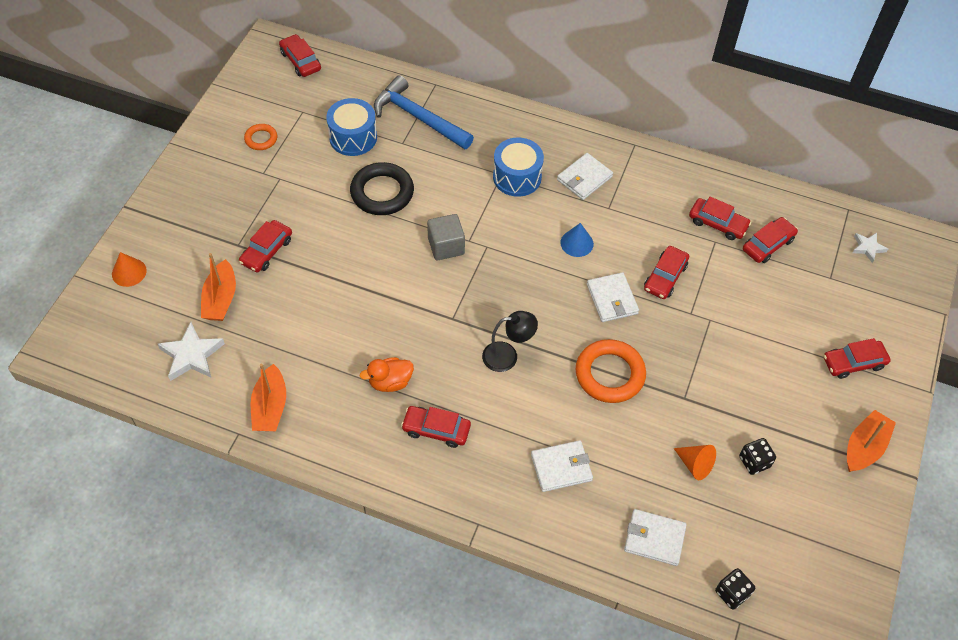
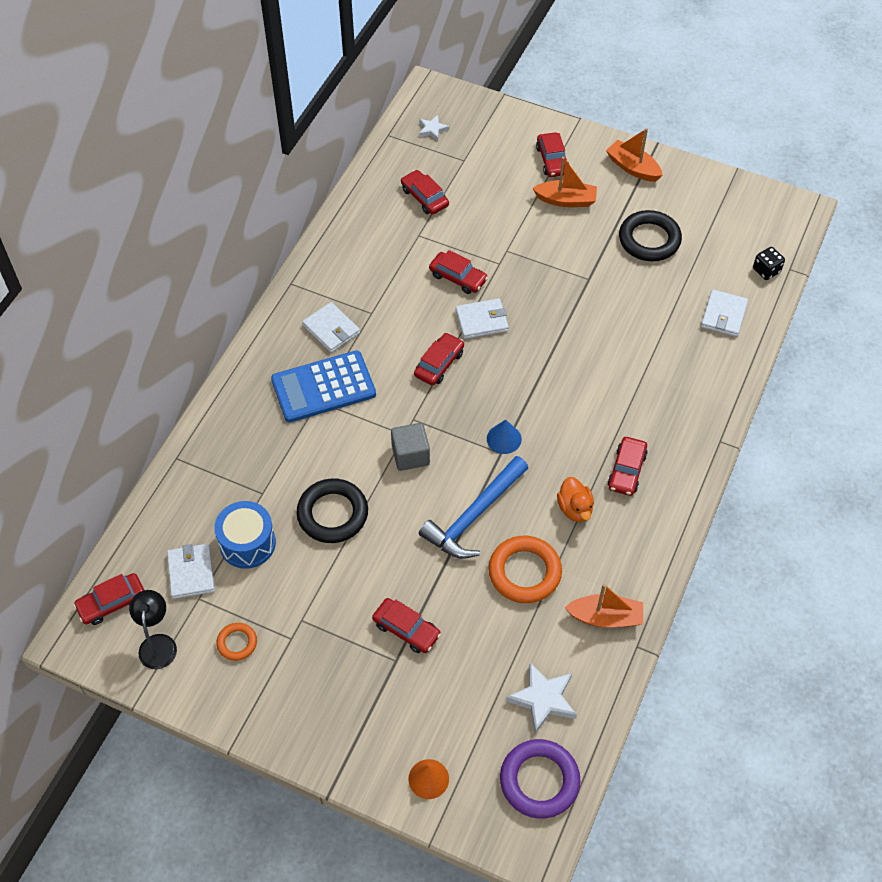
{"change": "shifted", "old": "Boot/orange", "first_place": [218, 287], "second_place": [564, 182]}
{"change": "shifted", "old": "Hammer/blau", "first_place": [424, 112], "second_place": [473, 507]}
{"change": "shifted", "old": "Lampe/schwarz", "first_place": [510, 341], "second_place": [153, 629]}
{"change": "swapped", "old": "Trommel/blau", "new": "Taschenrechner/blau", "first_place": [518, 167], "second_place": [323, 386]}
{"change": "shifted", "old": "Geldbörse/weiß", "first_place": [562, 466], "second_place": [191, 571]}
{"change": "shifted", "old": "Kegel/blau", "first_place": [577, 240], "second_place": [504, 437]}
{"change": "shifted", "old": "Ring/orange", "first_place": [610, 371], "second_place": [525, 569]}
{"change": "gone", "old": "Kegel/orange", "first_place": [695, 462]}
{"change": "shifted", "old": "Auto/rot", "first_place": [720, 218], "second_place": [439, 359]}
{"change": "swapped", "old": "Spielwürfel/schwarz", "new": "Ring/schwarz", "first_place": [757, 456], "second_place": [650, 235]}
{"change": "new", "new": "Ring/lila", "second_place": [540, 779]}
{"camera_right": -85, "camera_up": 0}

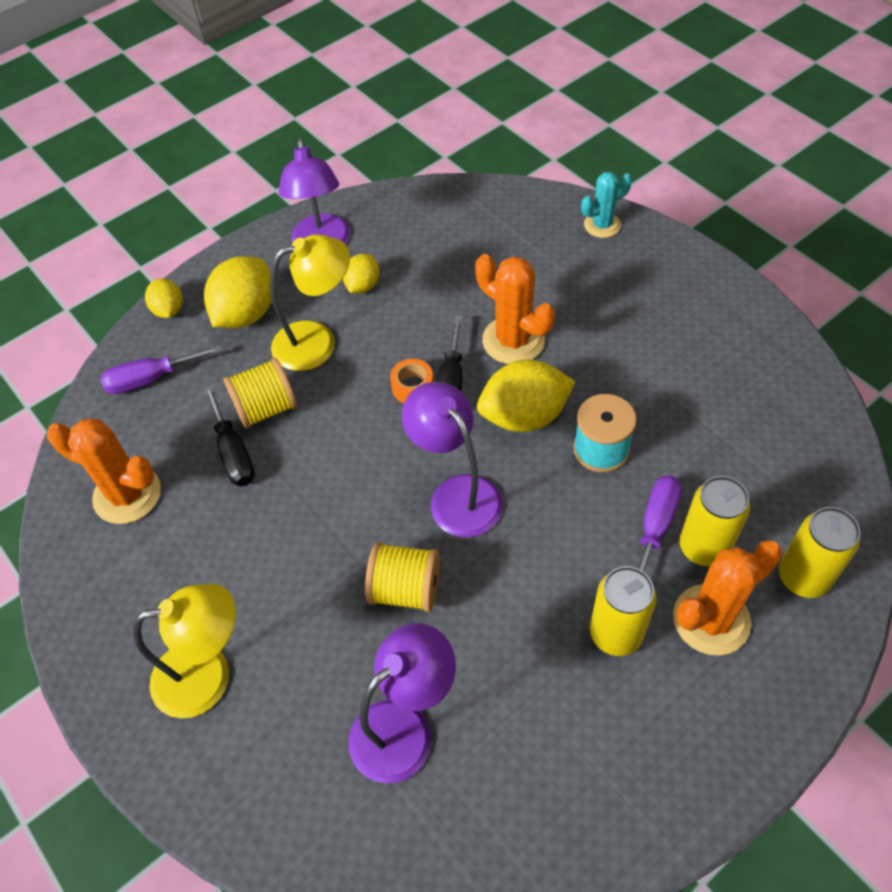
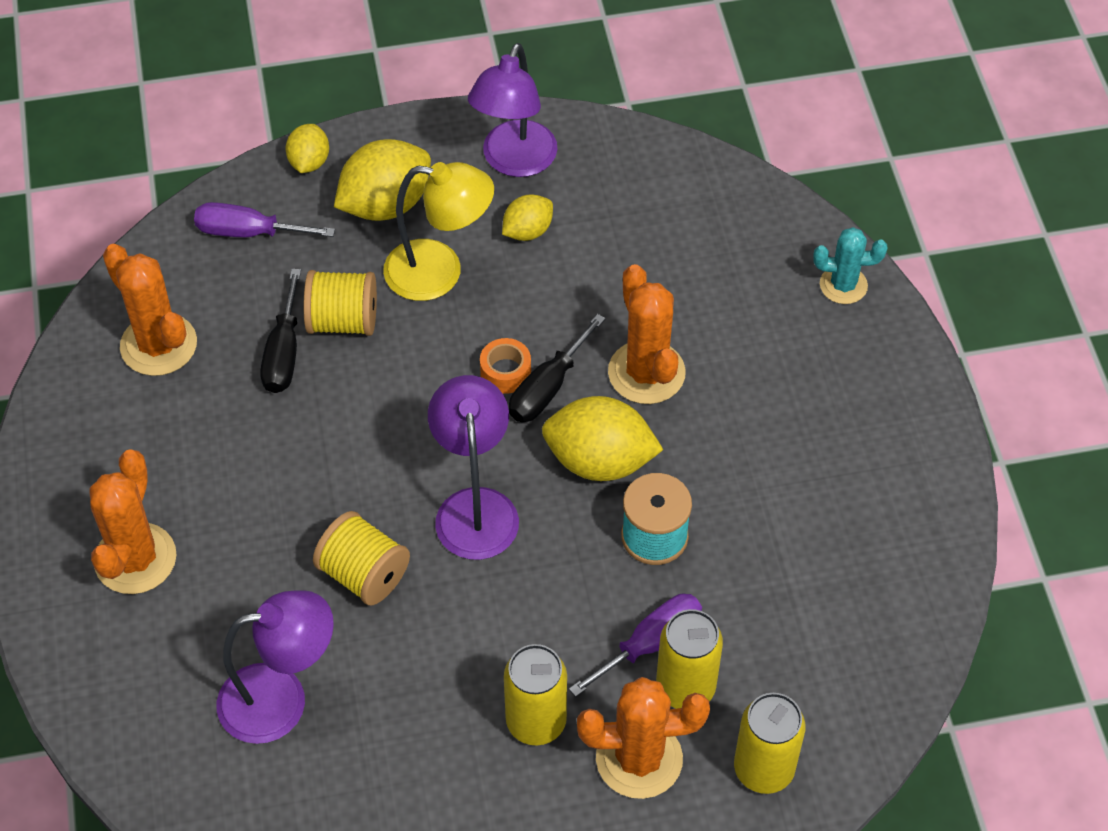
{"change": "swapped", "old": "Lampe/gelb", "new": "Kaktus/orange", "first_place": [184, 650], "second_place": [132, 521]}
{"camera_right": 25, "camera_up": 0}

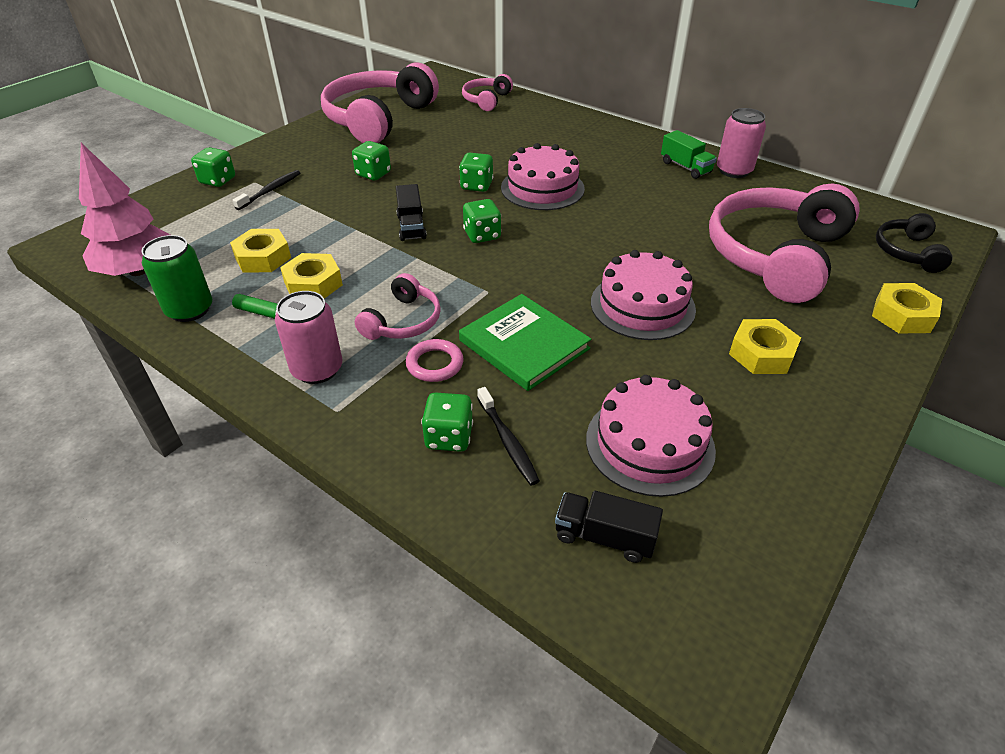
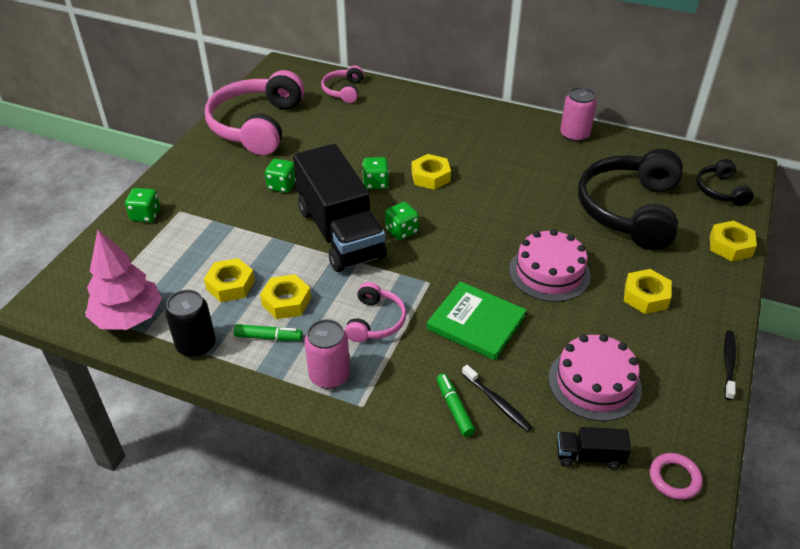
{"change": "repainted", "old": "Dose/grün", "new": "Dose/schwarz", "first_place": [176, 278], "second_place": [190, 323]}
{"change": "shifted", "old": "Zahnbürste/schwarz", "first_place": [266, 190], "second_place": [730, 365]}
{"change": "scaled", "old": "Lastwagen/schwarz", "first_place": [411, 212], "second_place": [340, 208], "factor": 2.45}
{"change": "shifted", "old": "Ring/rosa", "first_place": [434, 360], "second_place": [676, 476]}
{"change": "swapped", "old": "Spielwürfel/grün", "new": "Filzstift/grün", "first_place": [447, 422], "second_place": [456, 405]}
{"change": "swapped", "old": "Kuchen/rosa", "new": "Sechskantmutter/gelb", "first_place": [543, 176], "second_place": [431, 172]}
{"change": "gone", "old": "Lastwagen/grün", "first_place": [689, 154]}
{"change": "repainted", "old": "Kopfhörer/rosa", "new": "Kopfhörer/schwarz", "first_place": [784, 243], "second_place": [630, 199]}
{"camera_right": -15, "camera_up": 0}

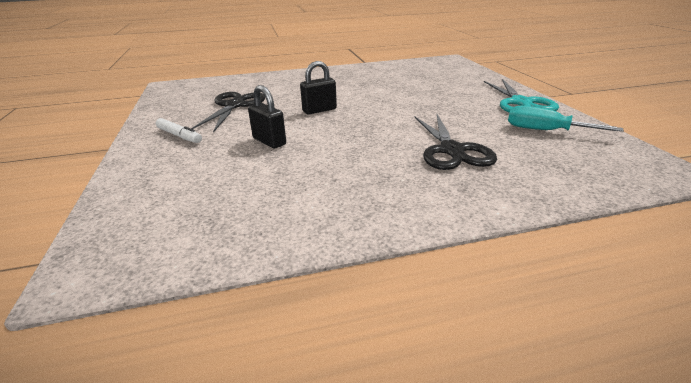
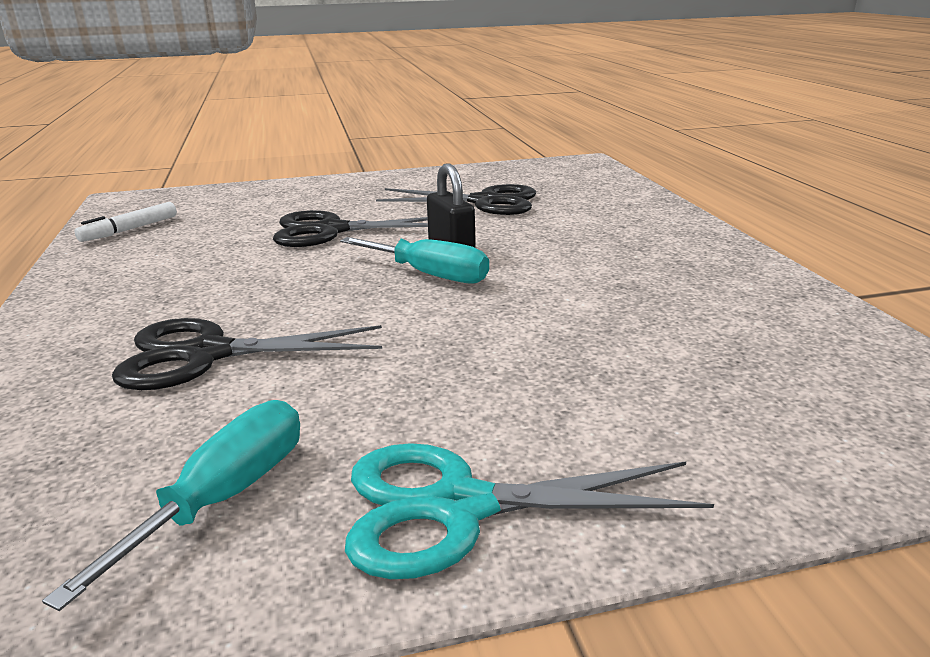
{"change": "shifted", "old": "Filzstift/weiß", "first_place": [179, 130], "second_place": [125, 222]}
{"change": "swapped", "old": "Vorhängeschloss/schwarz", "new": "Schere/schwarz", "first_place": [267, 117], "second_place": [350, 228]}
{"change": "new", "new": "Schraubenzieher/türkis", "second_place": [414, 260]}
{"camera_right": 90, "camera_up": -5}

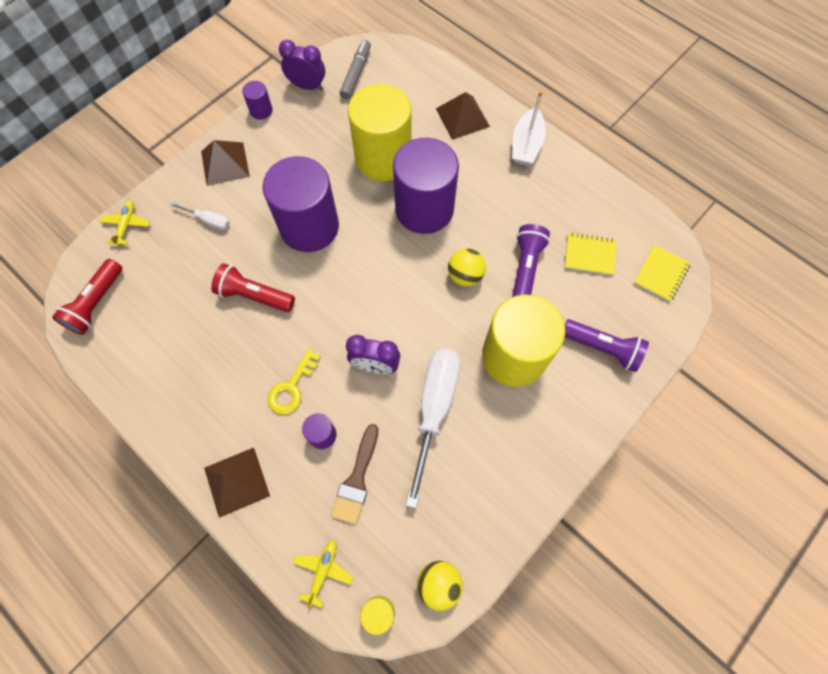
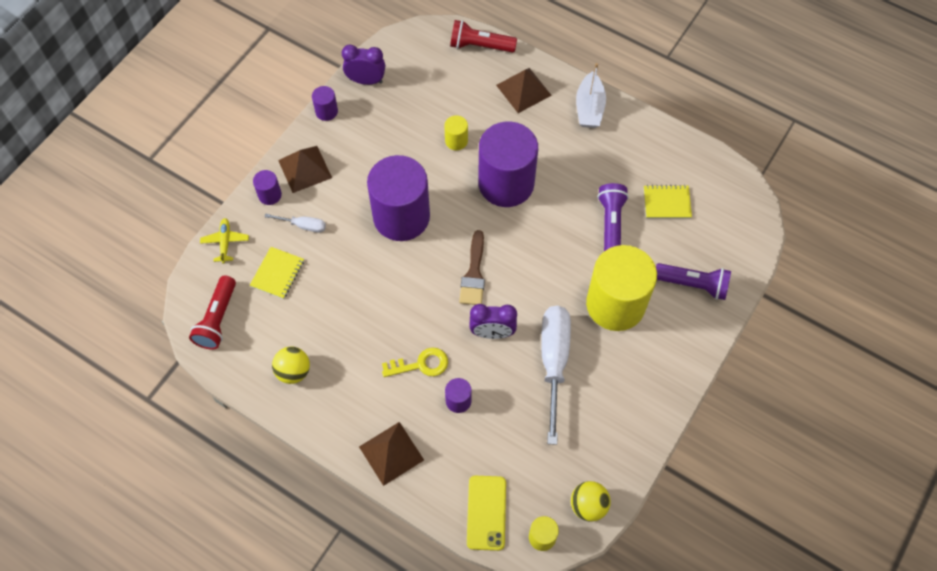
{"change": "shifted", "old": "Taschenlampe/rot", "first_place": [253, 287], "second_place": [483, 36]}
{"change": "rotated", "old": "Schlüssel/gelb", "first_place": [294, 382], "second_place": [415, 362], "degrees": -120}
{"change": "swapped", "old": "Flugzeug/gelb", "new": "Handy/gelb", "first_place": [323, 574], "second_place": [486, 513]}
{"change": "shifted", "old": "Pinsel/braun", "first_place": [354, 474], "second_place": [472, 267]}
{"change": "gone", "old": "Filzstift/grau", "first_place": [355, 70]}
{"change": "scaled", "old": "Vollzylinder/gelb", "first_place": [380, 132], "second_place": [456, 132], "factor": 0.42}
{"change": "shifted", "old": "Ball/gelb", "first_place": [467, 267], "second_place": [291, 365]}
{"change": "shifted", "old": "Notizbuch/gelb", "first_place": [662, 273], "second_place": [277, 273]}
{"change": "new", "new": "Vollzylinder/lila", "second_place": [267, 187]}
{"camera_right": -10, "camera_up": -5}

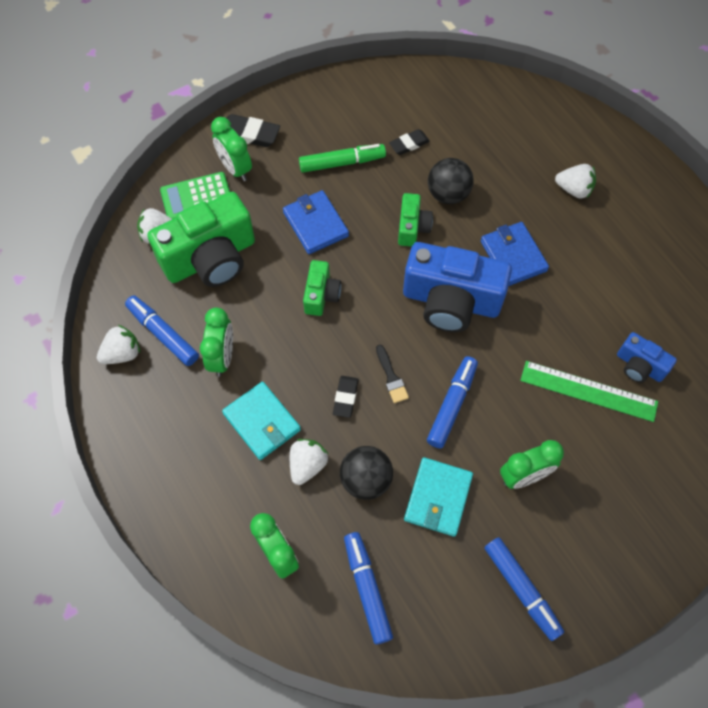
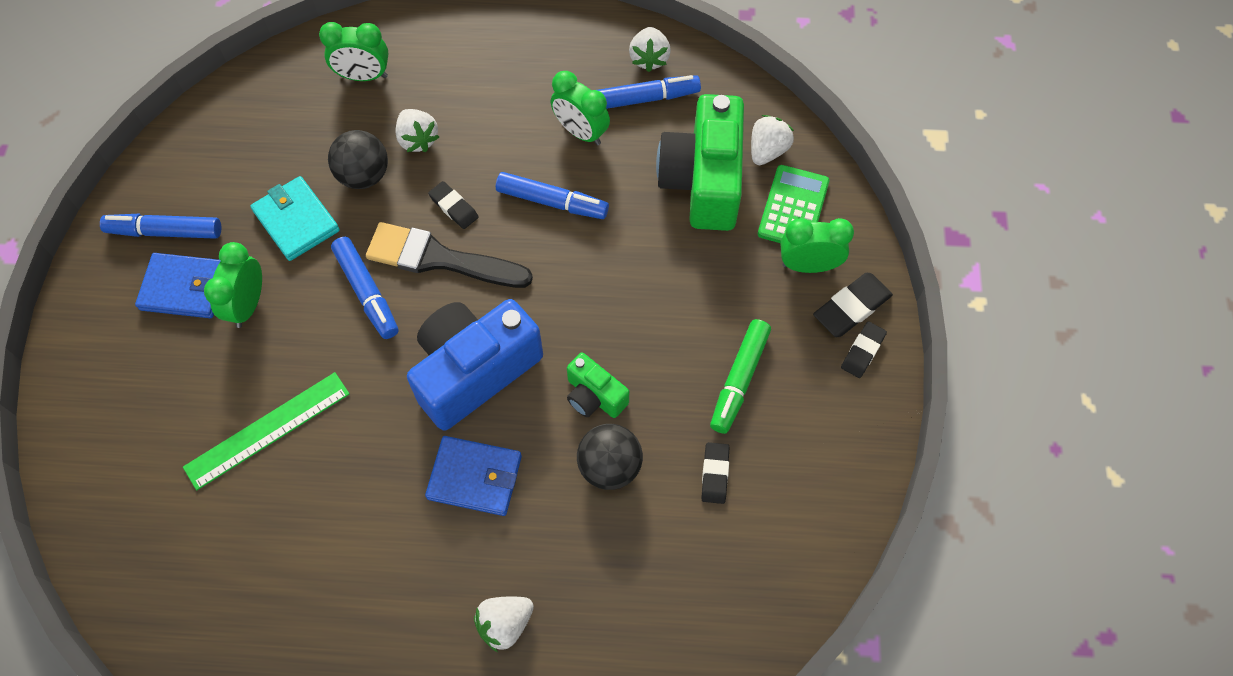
{"change": "gone", "old": "Geldbörse/türkis", "first_place": [261, 421]}
{"change": "shifted", "old": "Geldbörse/blau", "first_place": [316, 222], "second_place": [178, 285]}
{"change": "gone", "old": "Kamera/grün", "first_place": [322, 288]}
{"change": "shifted", "old": "Filzstift/blau", "first_place": [368, 588], "second_place": [552, 195]}
{"change": "scaled", "old": "Pinsel/schwarz", "first_place": [392, 374], "second_place": [449, 255], "factor": 2.16}
{"change": "gone", "old": "Kamera/blau", "first_place": [647, 357]}
{"change": "new", "new": "Radiergummi/schwarz", "second_place": [864, 349]}
{"camera_right": 125, "camera_up": 0}

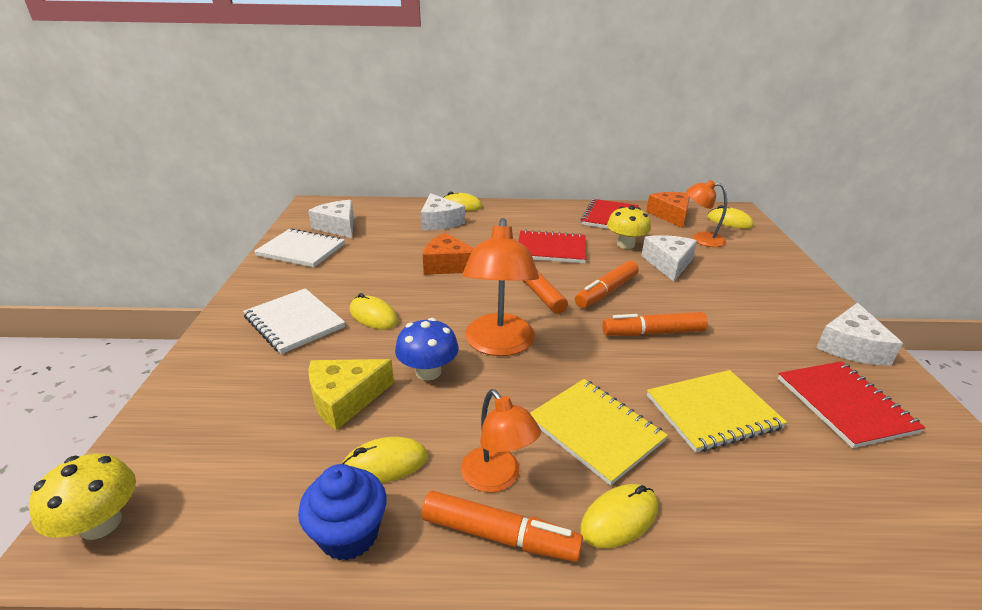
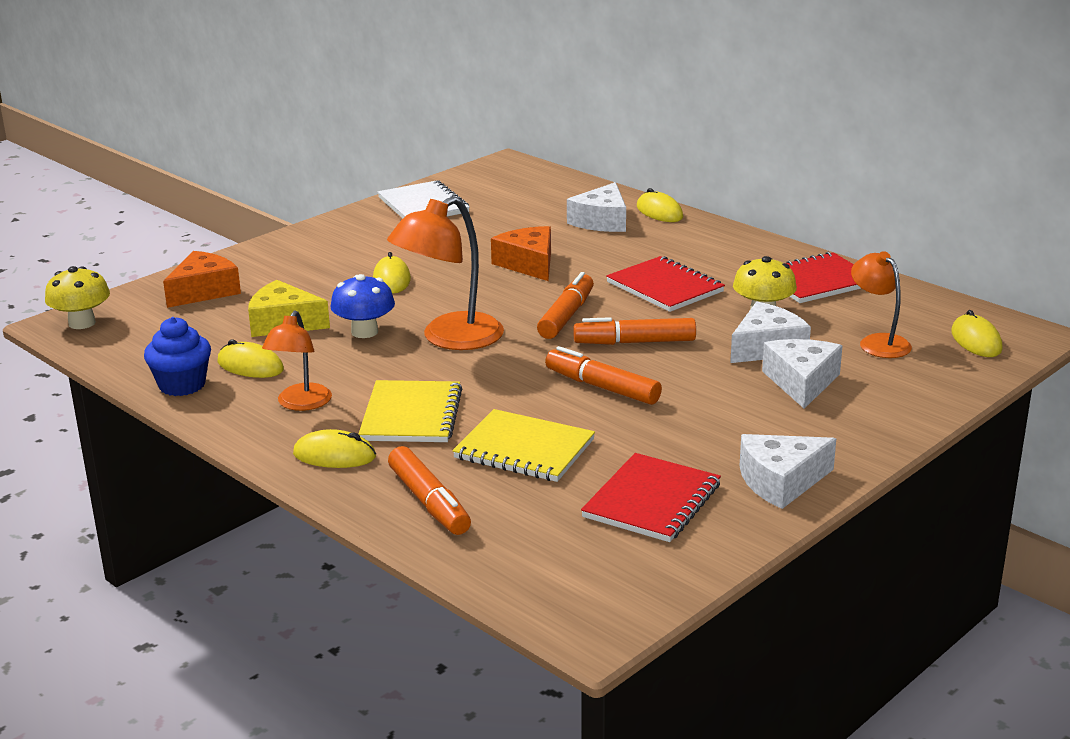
{"change": "gone", "old": "Notizbuch/weiß", "first_place": [294, 321]}
{"change": "shifted", "old": "Käse/weiß", "first_place": [331, 219], "second_place": [802, 374]}
{"change": "shifted", "old": "Filzstift/orange", "first_place": [502, 526], "second_place": [429, 490]}
{"change": "shifted", "old": "Käse/orange", "first_place": [668, 210], "second_place": [202, 279]}
{"camera_right": 45, "camera_up": -5}

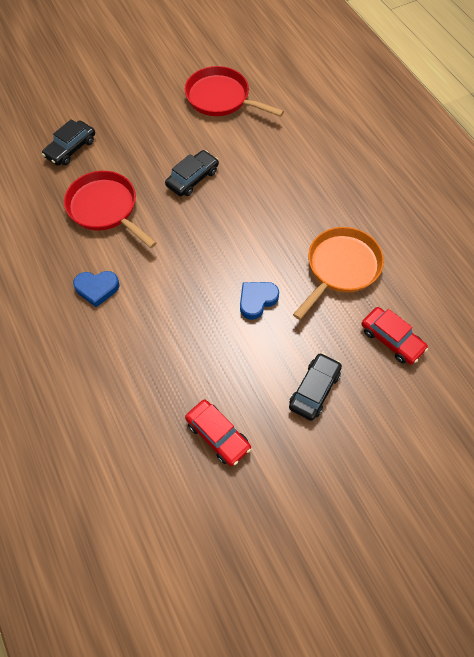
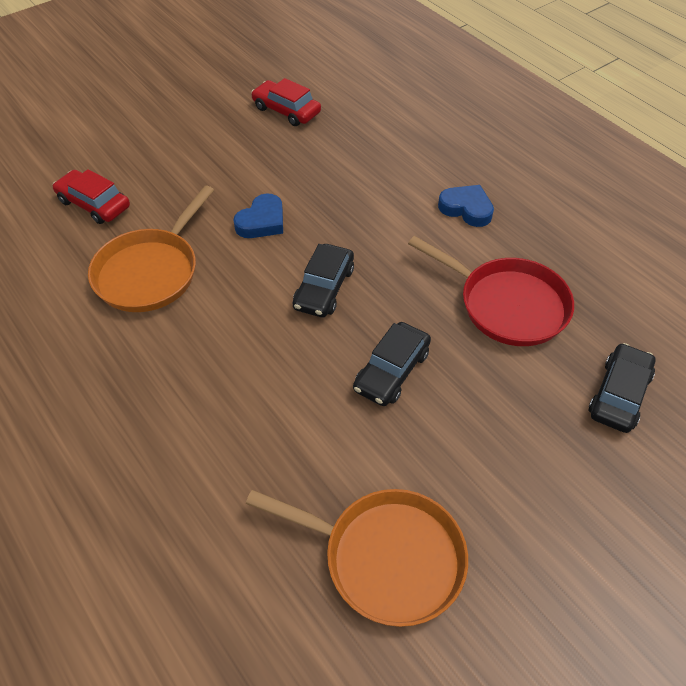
{"change": "rotated", "old": "Herz/blau", "first_place": [96, 289], "second_place": [466, 206], "degrees": 45}
{"change": "repainted", "old": "Pfanne/rot", "new": "Pfanne/orange", "first_place": [234, 91], "second_place": [357, 558]}
{"change": "shifted", "old": "Auto/schwarz", "first_place": [315, 387], "second_place": [323, 280]}
{"camera_right": 170, "camera_up": -10}

